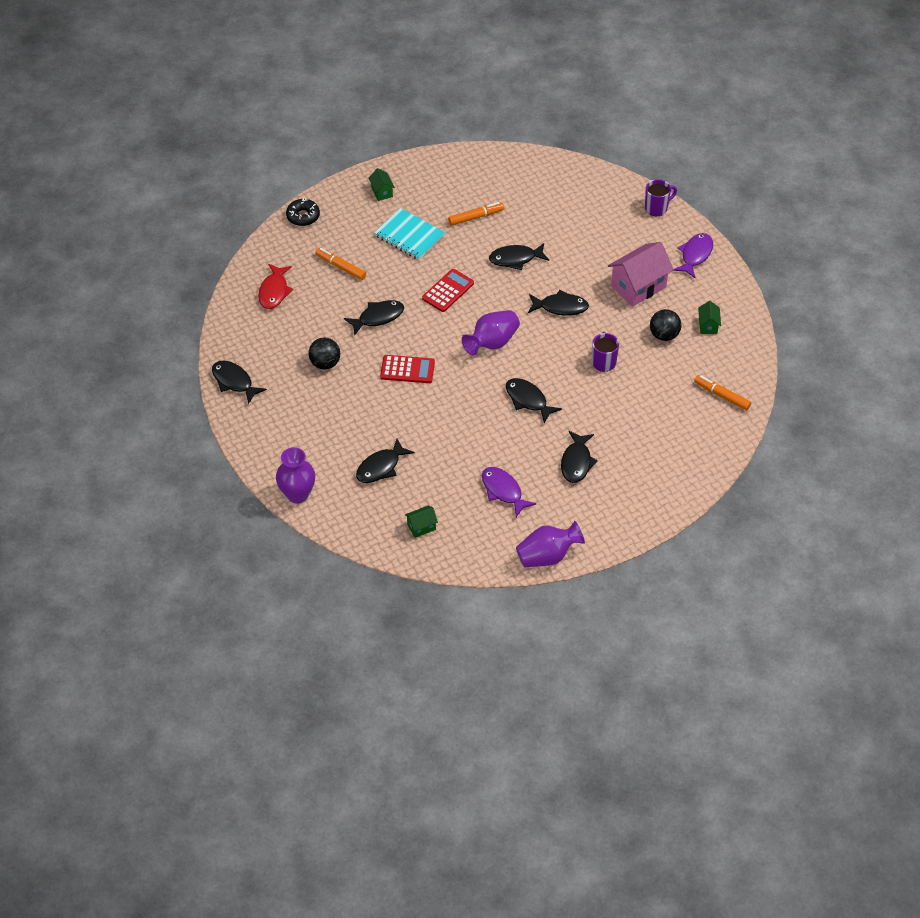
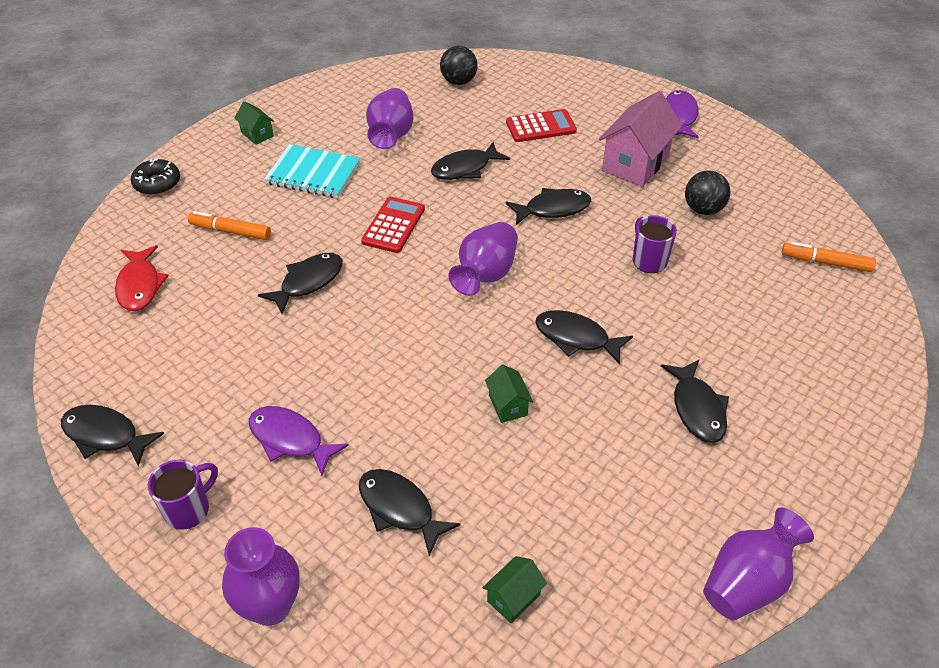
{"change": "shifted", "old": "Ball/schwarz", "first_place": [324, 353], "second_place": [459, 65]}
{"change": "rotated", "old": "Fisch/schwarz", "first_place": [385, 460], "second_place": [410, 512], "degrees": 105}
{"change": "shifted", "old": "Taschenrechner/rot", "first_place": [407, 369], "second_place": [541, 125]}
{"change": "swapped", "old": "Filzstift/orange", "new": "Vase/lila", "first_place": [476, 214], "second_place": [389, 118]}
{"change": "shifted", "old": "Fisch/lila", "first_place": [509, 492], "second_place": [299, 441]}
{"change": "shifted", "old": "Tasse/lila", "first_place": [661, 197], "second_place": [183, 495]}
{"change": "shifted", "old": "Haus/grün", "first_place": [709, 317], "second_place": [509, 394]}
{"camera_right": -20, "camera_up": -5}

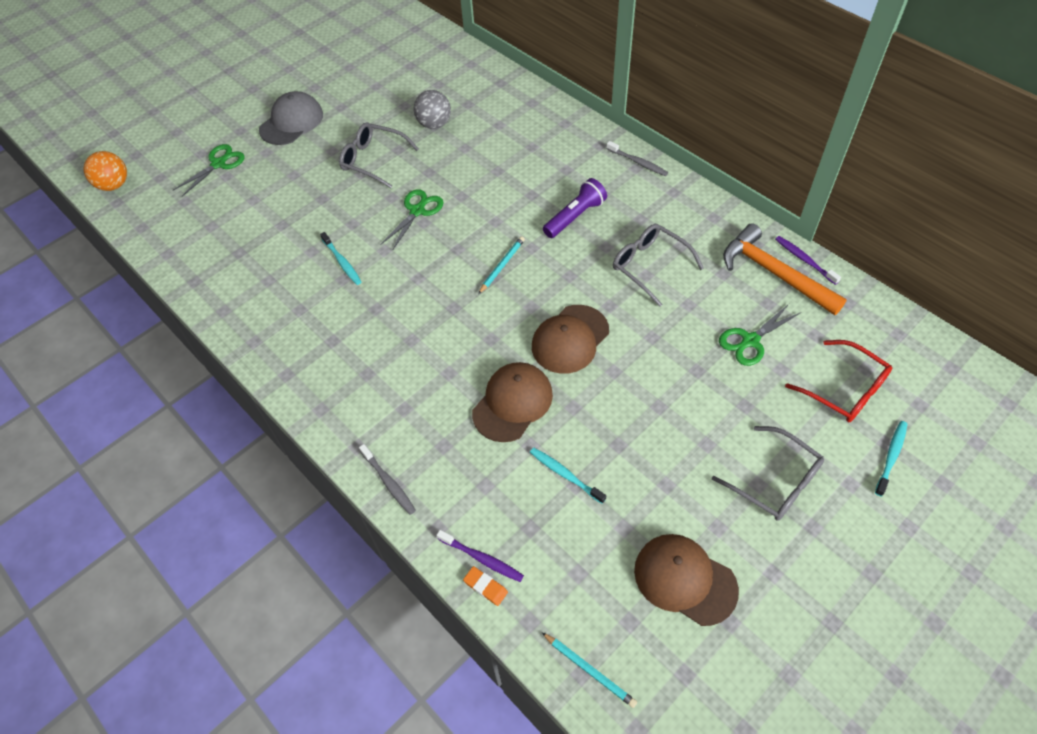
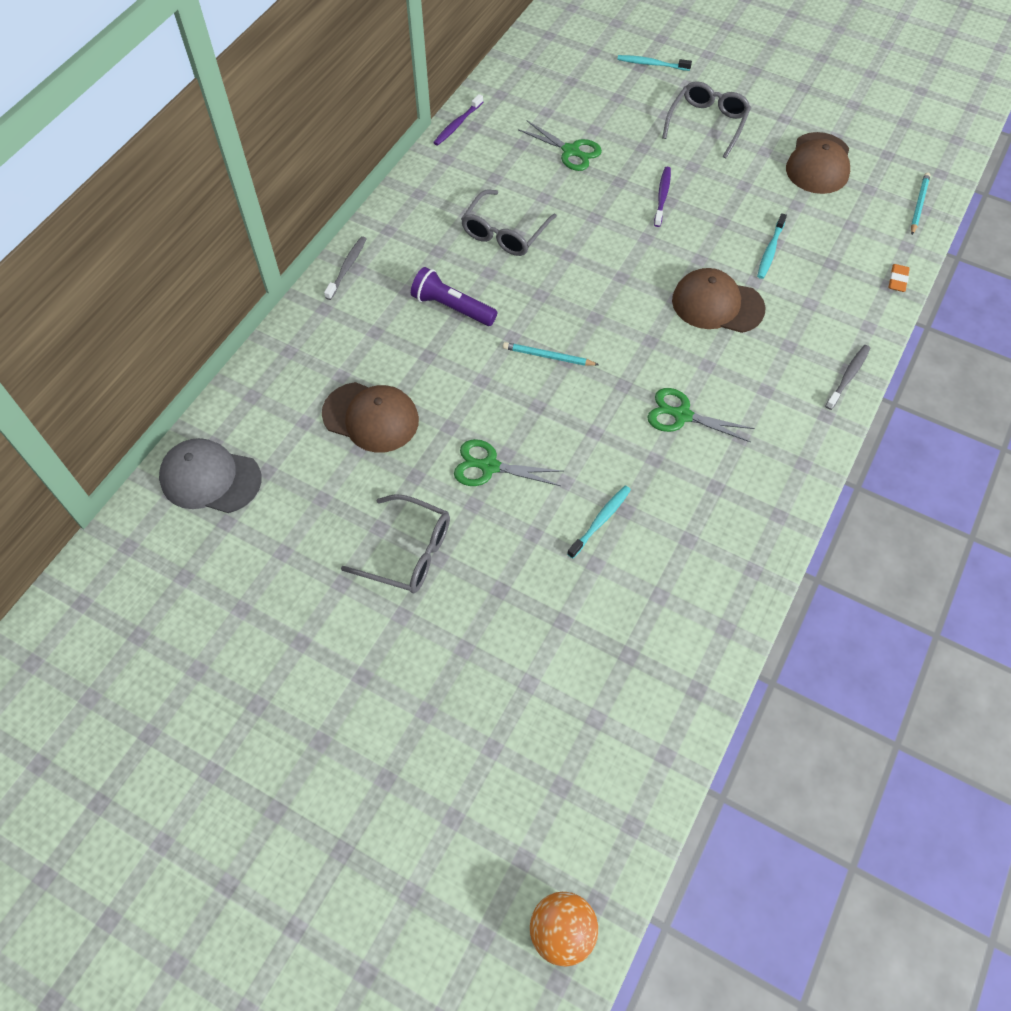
{"change": "shifted", "old": "Schere/grün", "first_place": [209, 170], "second_place": [701, 415]}
{"change": "shifted", "old": "Kappe/grau", "first_place": [291, 118], "second_place": [210, 475]}
{"change": "rotated", "old": "Brille/grau", "first_place": [379, 155], "second_place": [395, 543], "degrees": -75}
{"change": "gone", "old": "Ball/grau", "first_place": [432, 109]}
{"change": "shifted", "old": "Zahnbürste/lila", "first_place": [480, 556], "second_place": [662, 197]}
{"change": "shifted", "old": "Kappe/braun", "first_place": [570, 339], "second_place": [370, 417]}
{"change": "gone", "old": "Hammer/orange", "first_place": [785, 269]}
{"change": "gone", "old": "Brille/rot", "first_place": [838, 381]}
{"camera_right": -110, "camera_up": 5}

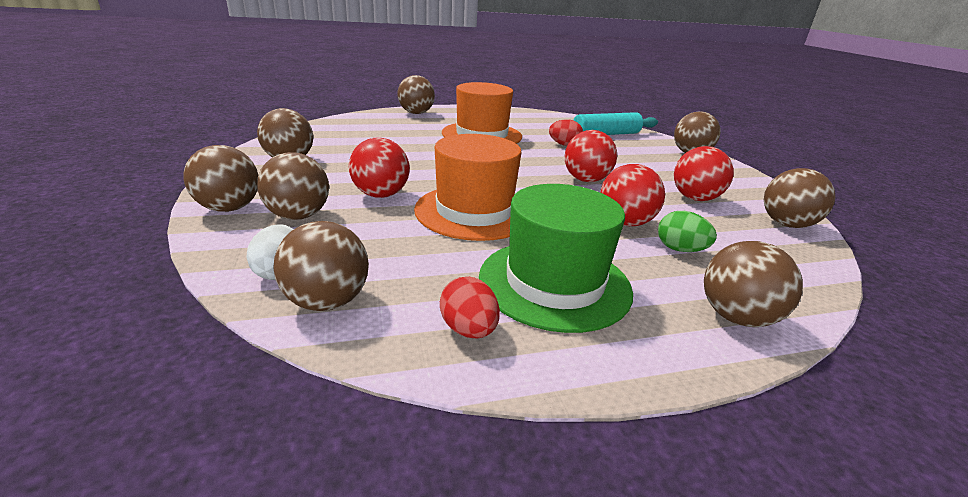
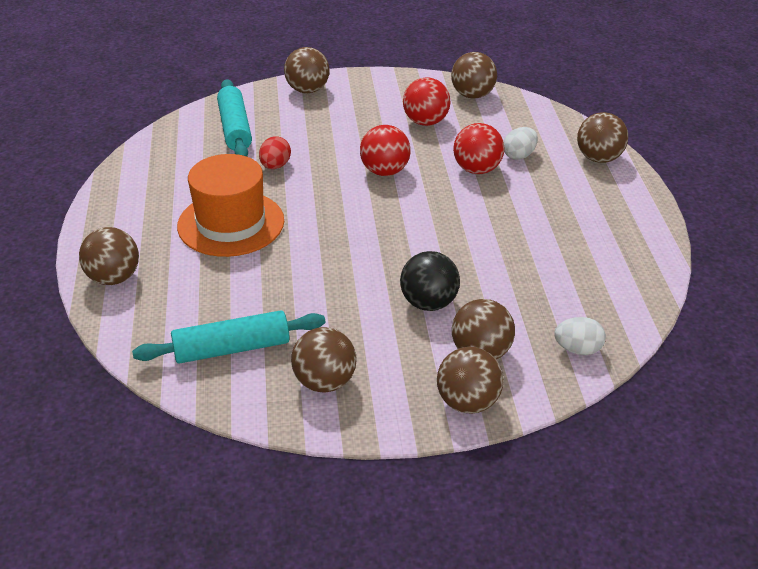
{"change": "gone", "old": "Ball/braun", "first_place": [321, 266]}
{"change": "repainted", "old": "Ball/rot", "new": "Ball/schwarz", "first_place": [379, 167], "second_place": [430, 281]}
{"change": "gone", "old": "Hut/orange", "first_place": [468, 187]}
{"change": "gone", "old": "Ei/rot", "first_place": [470, 307]}
{"change": "gone", "old": "Hut/grün", "first_place": [556, 258]}
{"change": "repainted", "old": "Ei/grün", "new": "Ei/weiß", "first_place": [687, 231], "second_place": [521, 143]}
{"change": "new", "new": "Nudelholz/türkis", "second_place": [228, 337]}
{"camera_right": -80, "camera_up": 10}

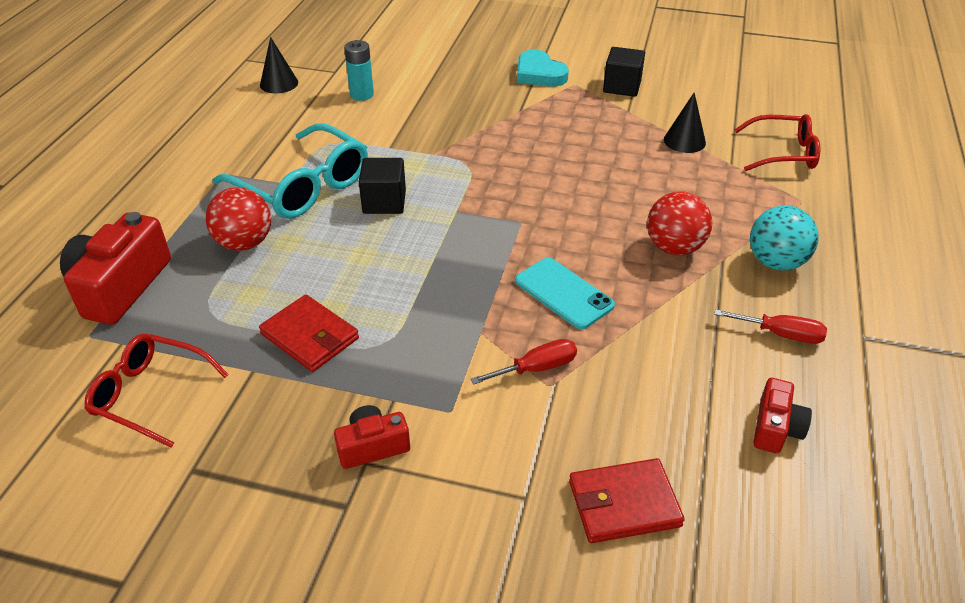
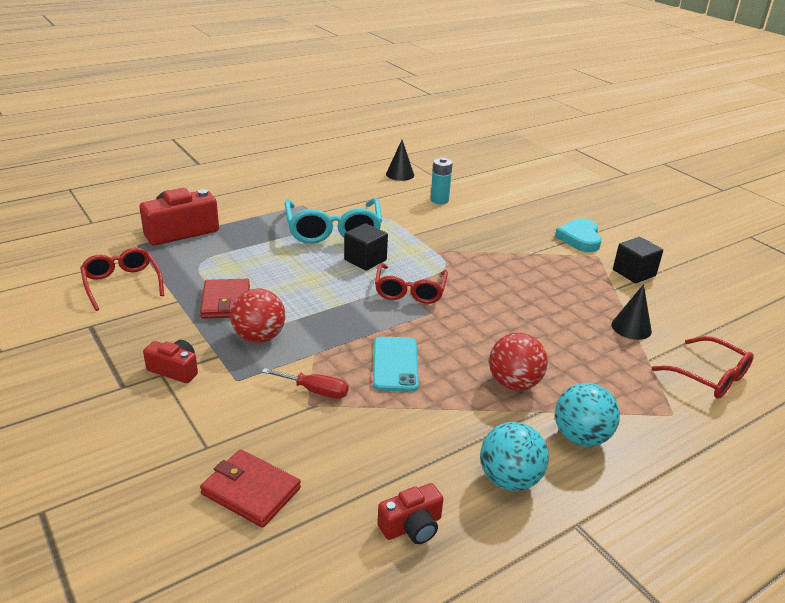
{"change": "shifted", "old": "Ball/rot", "first_place": [238, 219], "second_place": [257, 315]}
{"change": "swapped", "old": "Schraubenzieher/rot", "new": "Ball/türkis", "first_place": [770, 326], "second_place": [514, 456]}
{"change": "new", "new": "Brille/rot", "second_place": [411, 283]}
{"camera_right": 40, "camera_up": -10}

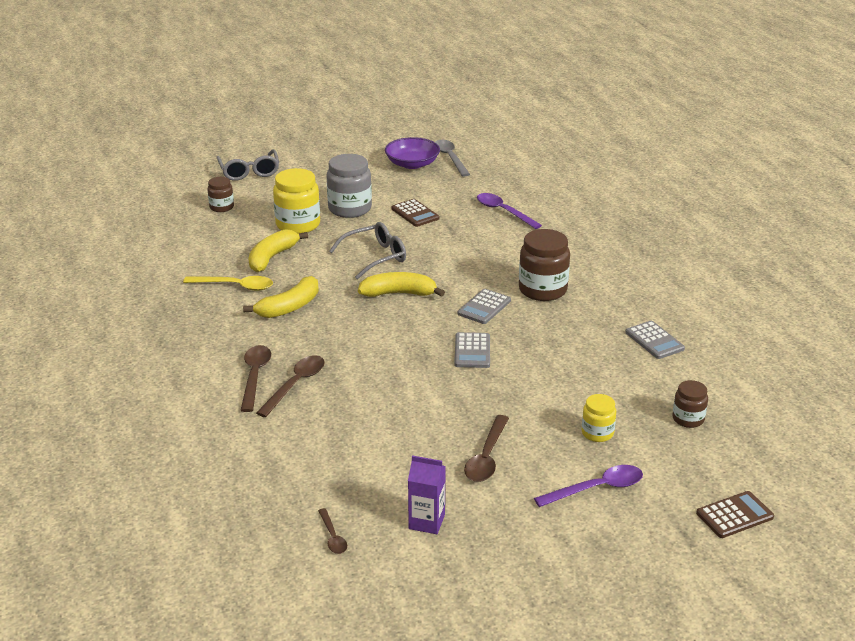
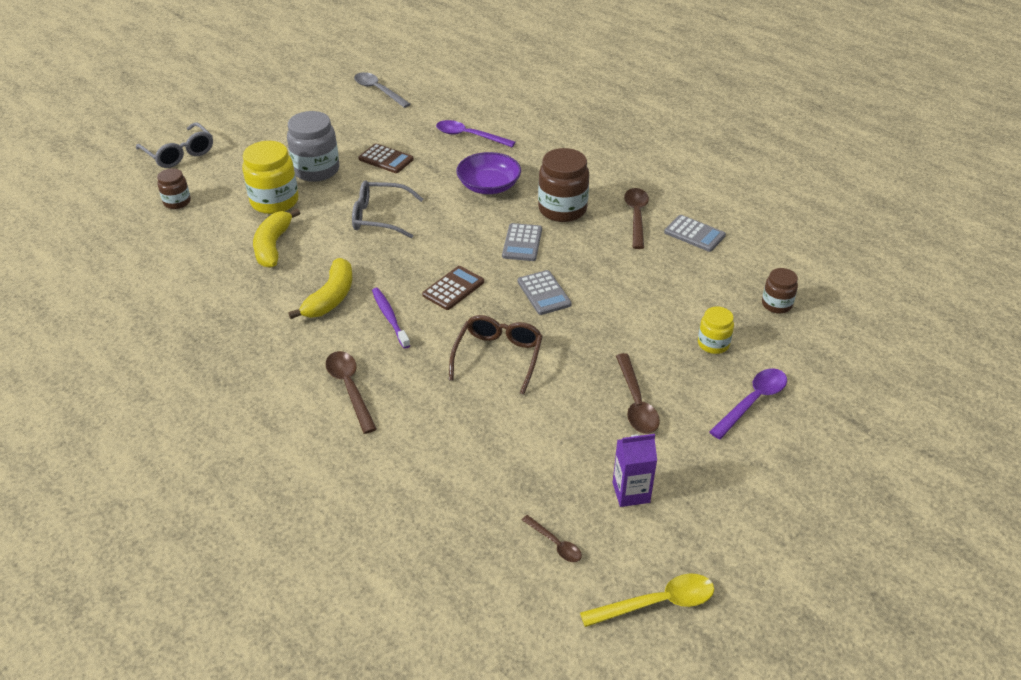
{"change": "shifted", "old": "Löffel/gelb", "first_place": [228, 283], "second_place": [647, 600]}
{"change": "shifted", "old": "Löffel/braun", "first_place": [290, 386], "second_place": [636, 218]}
{"change": "rotated", "old": "Brille/grau", "first_place": [367, 250], "second_place": [387, 209], "degrees": -120}
{"change": "gone", "old": "Banane/gelb", "first_place": [401, 284]}
{"change": "shifted", "old": "Schüssel/lila", "first_place": [412, 153], "second_place": [488, 173]}
{"change": "shifted", "old": "Taschenrechner/braun", "first_place": [735, 514], "second_place": [453, 288]}
{"change": "new", "new": "Zahnbürste/lila", "second_place": [391, 318]}
{"change": "new", "new": "Brille/braun", "second_place": [496, 355]}
{"camera_right": -25, "camera_up": 10}

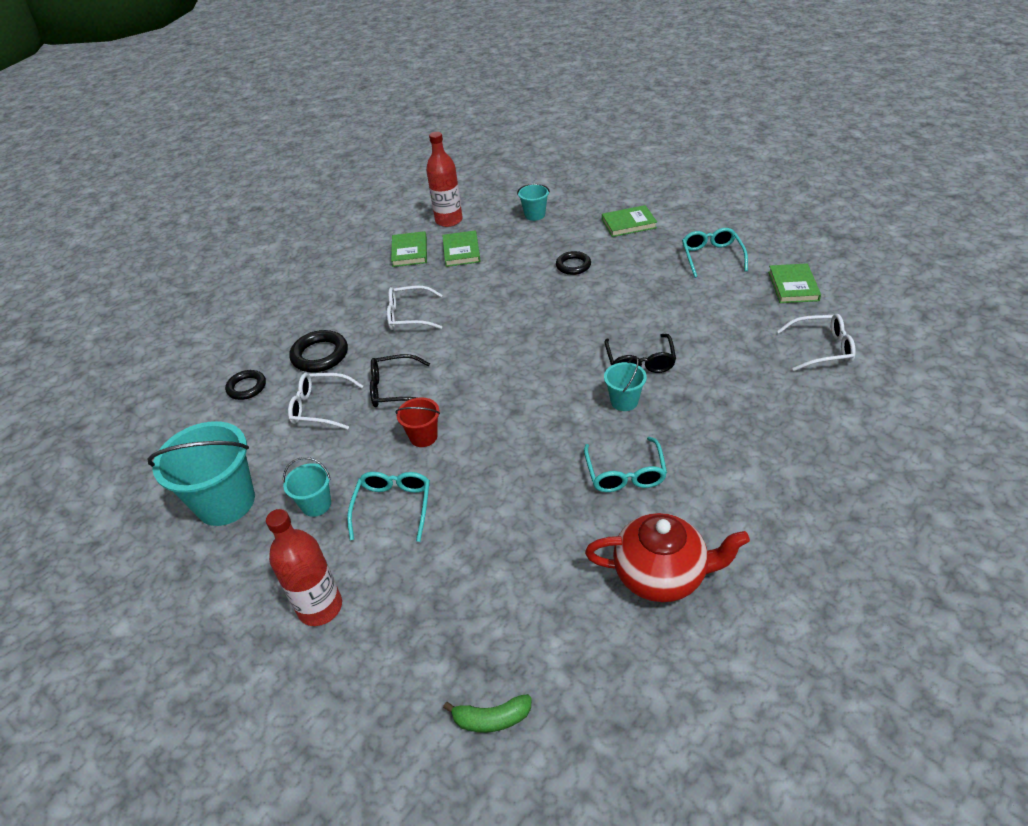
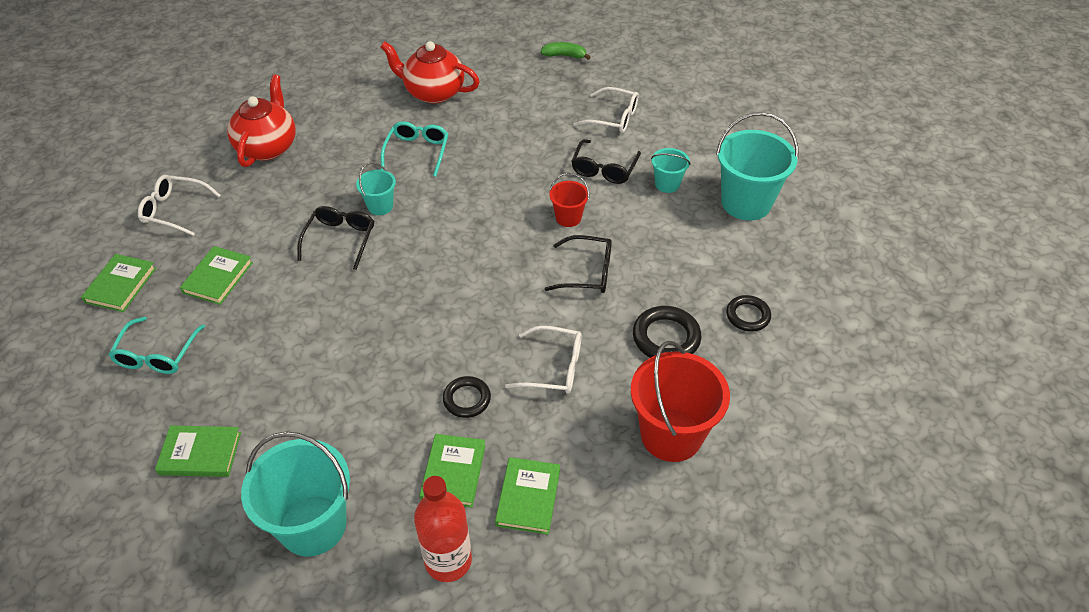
{"change": "gone", "old": "Flasche/rot", "first_place": [304, 567]}
{"change": "shifted", "old": "Brille/weiß", "first_place": [325, 401], "second_place": [606, 110]}
{"change": "repainted", "old": "Brille/türkis", "new": "Brille/schwarz", "first_place": [388, 507], "second_place": [606, 161]}
{"change": "scaled", "old": "Eimer/türkis", "first_place": [533, 202], "second_place": [295, 494], "factor": 1.96}
{"change": "shifted", "old": "Ring/schwarz", "first_place": [573, 263], "second_place": [467, 397]}
{"change": "new", "new": "Buch/grün", "second_place": [216, 275]}
{"change": "new", "new": "Teekanne/rot", "second_place": [261, 121]}
{"change": "new", "new": "Eimer/rot", "second_place": [680, 401]}
{"camera_right": -170, "camera_up": 5}

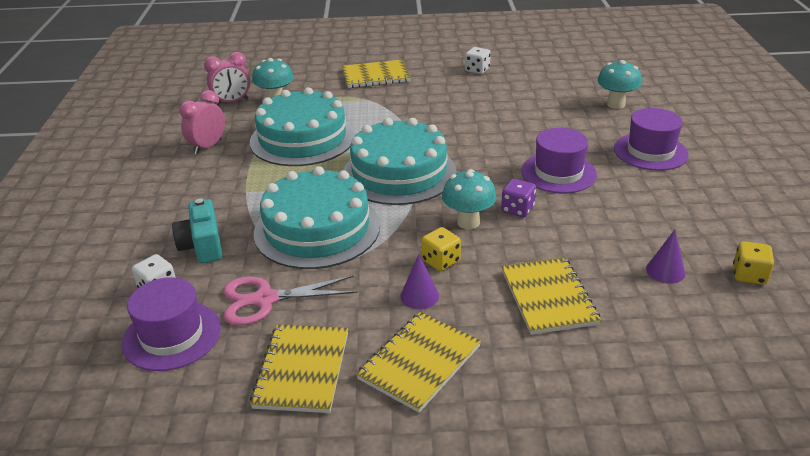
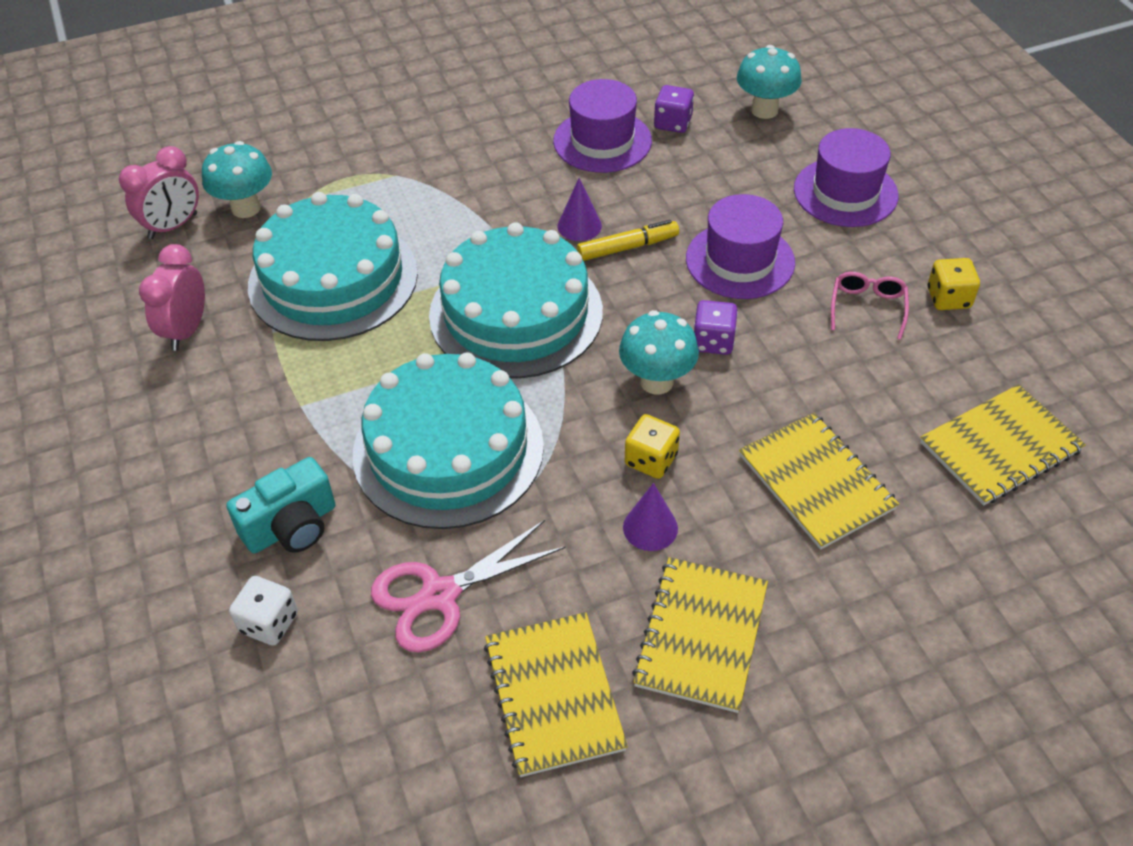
{"change": "shifted", "old": "Hut/lila", "first_place": [171, 324], "second_place": [602, 126]}
{"change": "rotated", "old": "Kamera/türkis", "first_place": [197, 231], "second_place": [280, 505], "degrees": -90}
{"change": "shifted", "old": "Notizbuch/gelb", "first_place": [376, 74], "second_place": [1003, 445]}
{"change": "gone", "old": "Spielwürfel/weiß", "first_place": [478, 60]}
{"change": "shifted", "old": "Kegel/lila", "first_place": [665, 257], "second_place": [580, 209]}
{"change": "shifted", "old": "Spielwürfel/gelb", "first_place": [753, 263], "second_place": [954, 284]}
{"change": "new", "new": "Filzstift/gelb", "second_place": [628, 240]}
{"change": "new", "new": "Spielwürfel/lila", "second_place": [674, 109]}
{"change": "new", "new": "Brille/rosa", "second_place": [870, 306]}
{"camera_right": -20, "camera_up": 15}

